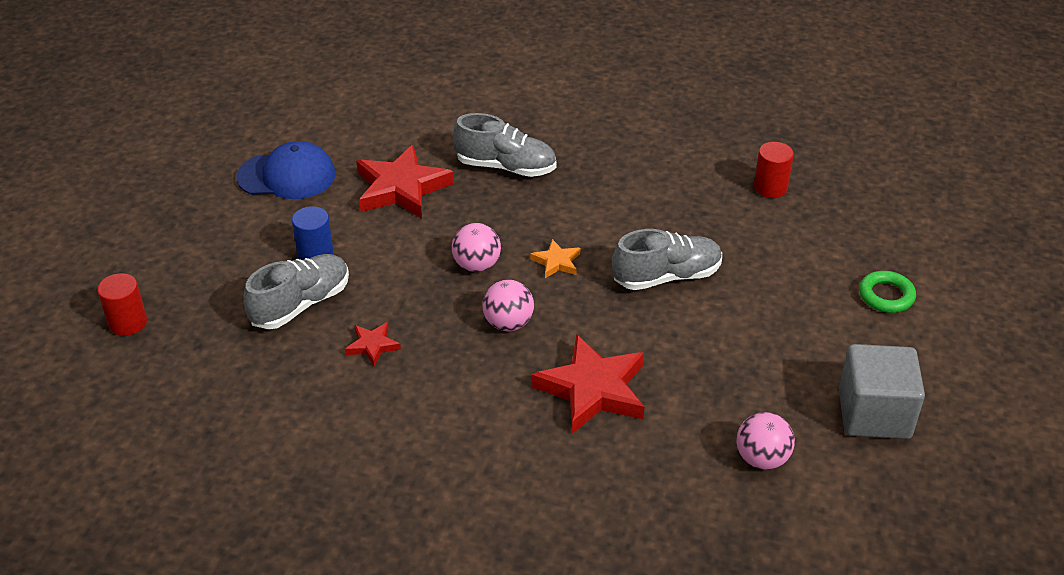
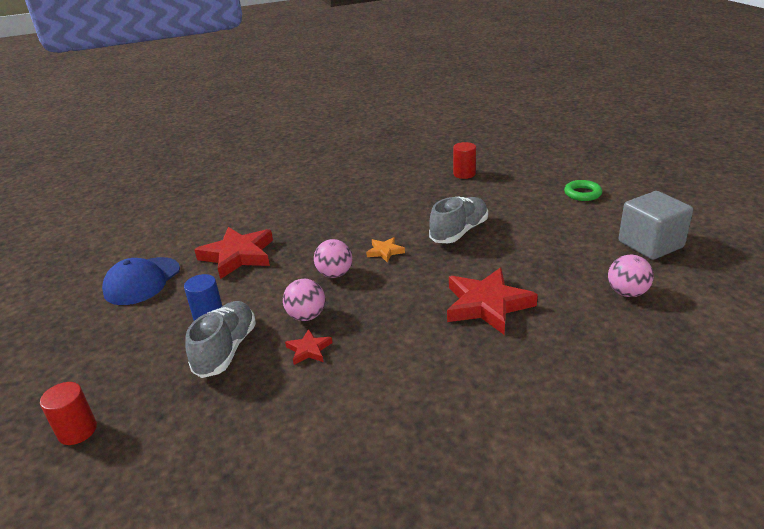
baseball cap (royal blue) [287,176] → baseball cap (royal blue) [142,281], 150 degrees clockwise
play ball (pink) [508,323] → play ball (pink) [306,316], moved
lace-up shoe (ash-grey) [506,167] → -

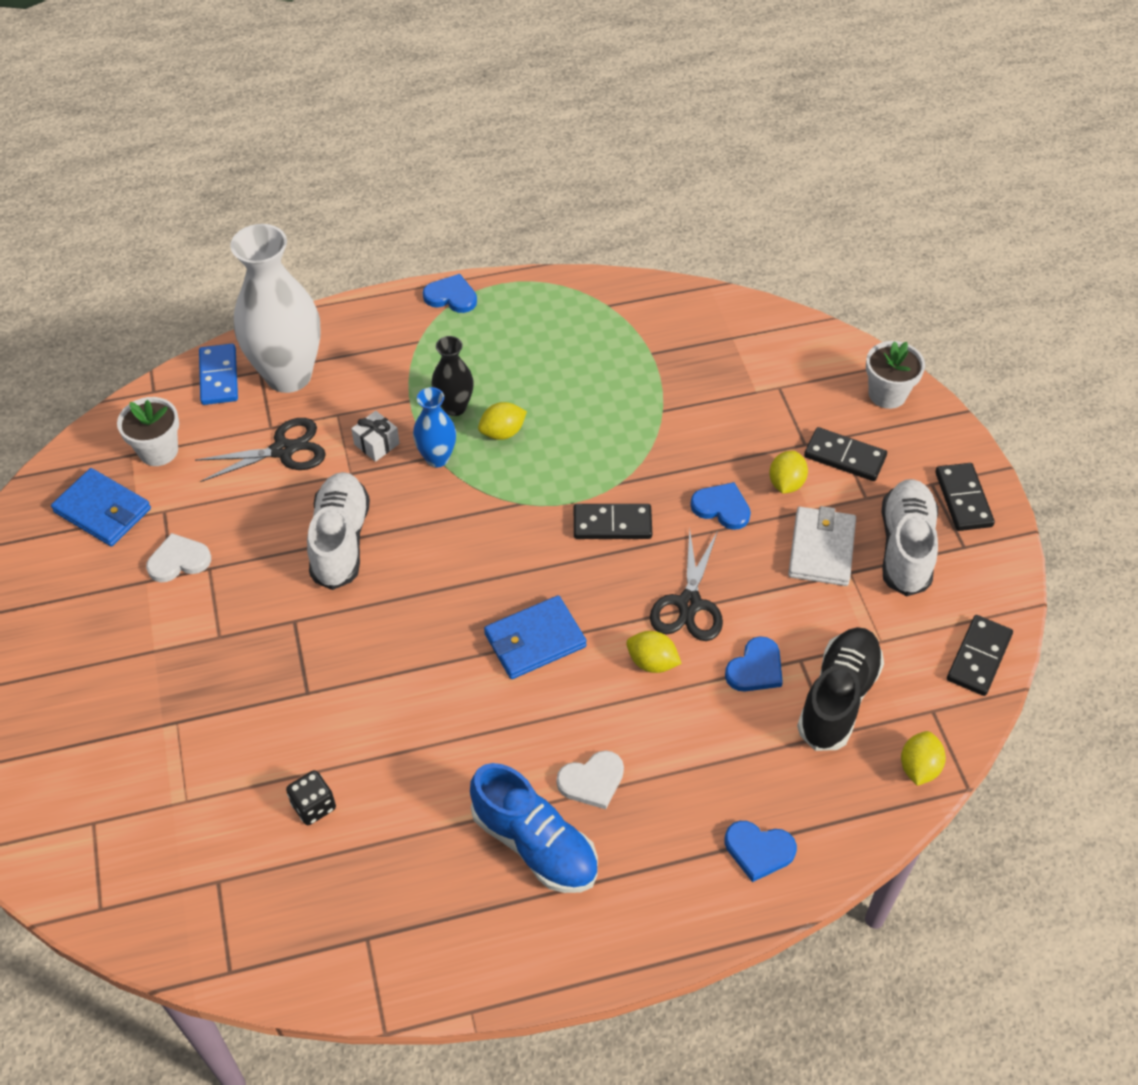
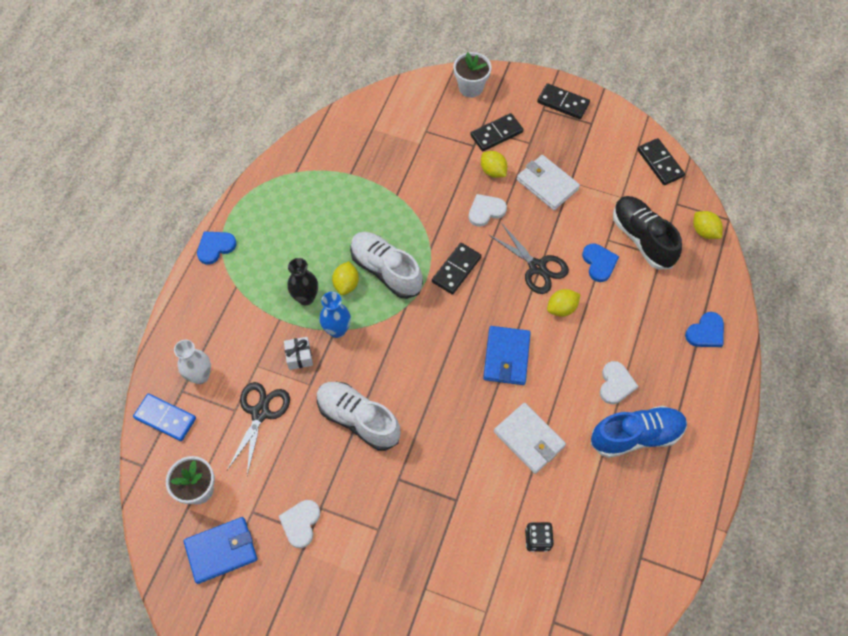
tall vase (snow-white) [288,375] → tall vase (snow-white) [200,376], x0.49
lace-up shoe (snow-white) [905,547] → lace-up shoe (snow-white) [386,270], moved
heart (royal blue) [721,507] → heart (snow-white) [486,211]
- → billfold (snow-white) [529,439]

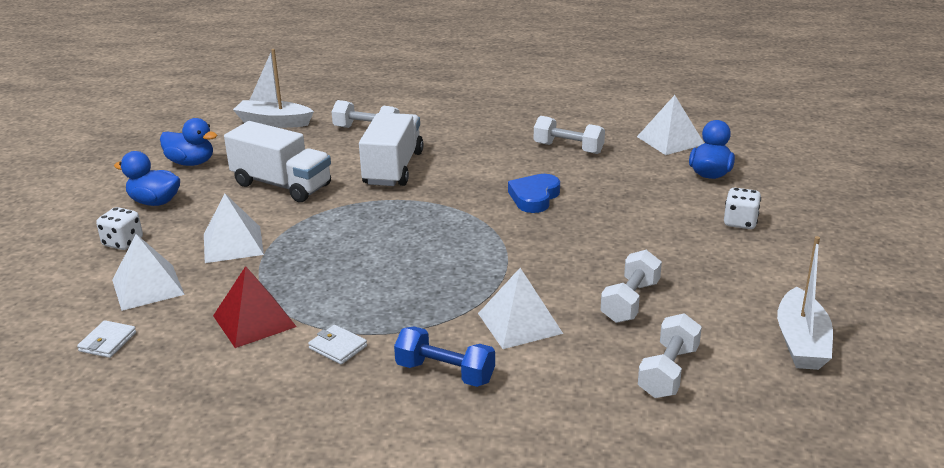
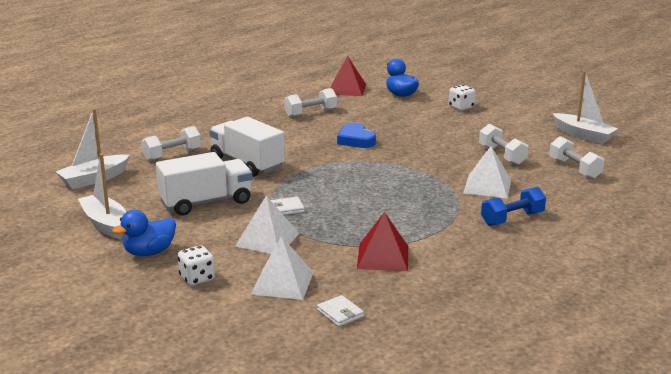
toy duck (royal blue) [191,163] → sailboat (snow-white) [105,224]
billfold (snow-white) [338,347] → billfold (snow-white) [286,208], moved
pyramid (snow-white) [670,140] → pyramid (red) [347,89]

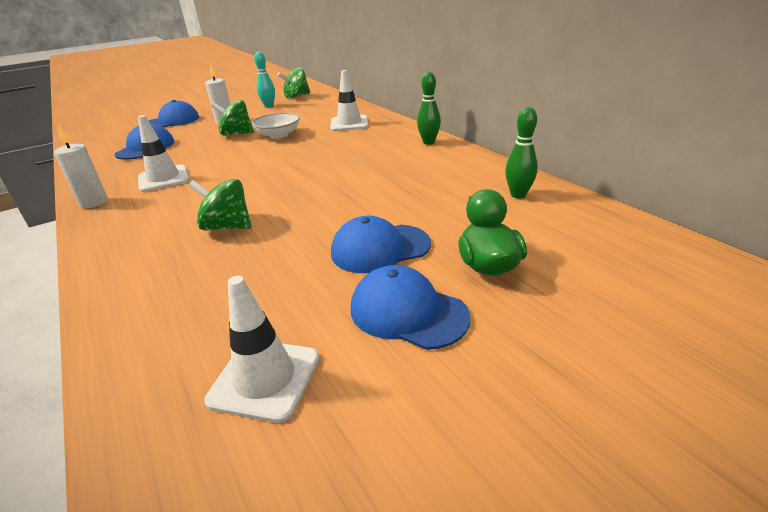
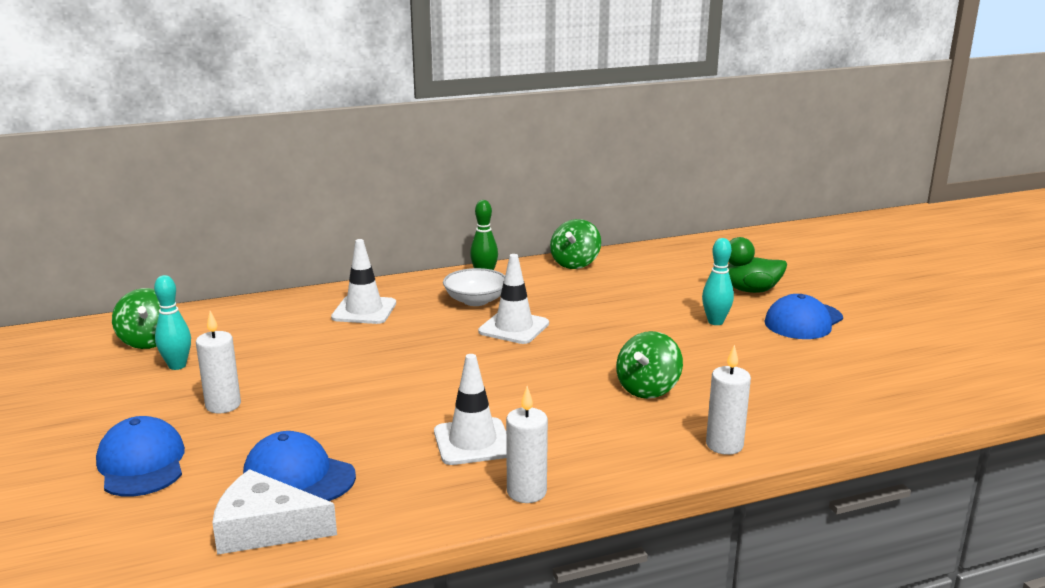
- → piece of cheese (snow-white) [265,528]
bowl (snow-white) [278,135] → bowl (snow-white) [475,300], moved
traffic cone (snow-white) [265,379] → traffic cone (snow-white) [514,328], moved
whirligig (emerald) [236,134] → whirligig (emerald) [575,263], moved
baseball cap (royal blue) [380,248] → bowling pin (aqua) [715,322]
- → pillar candle (snow-white) [724,445]
bowling pin (emerald) [518,195] → -

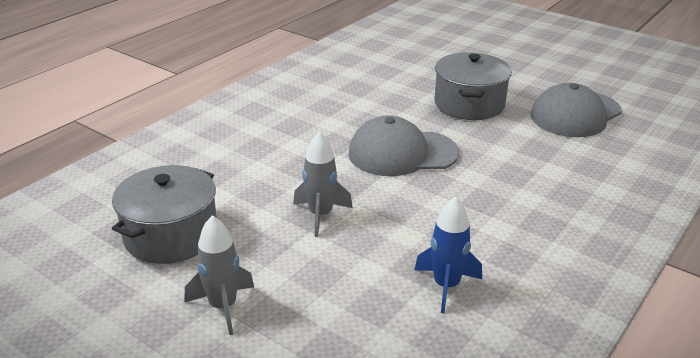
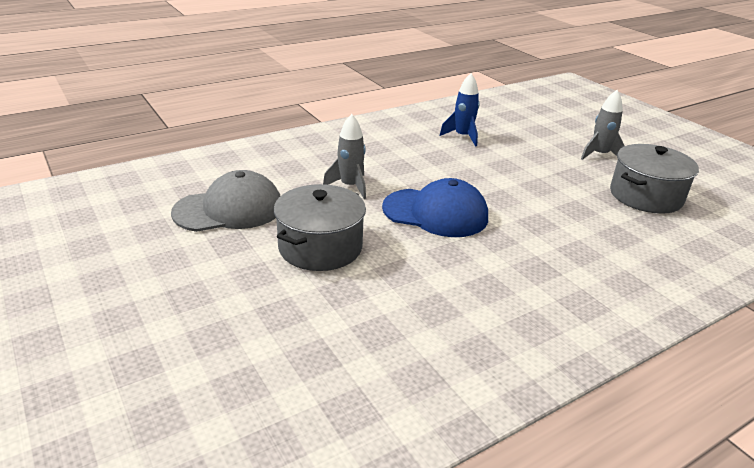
rocket (ash-grey) [320,215] → rocket (ash-grey) [350,186], moved
baseball cap (ash-grey) [402,153] → baseball cap (royal blue) [435,213]

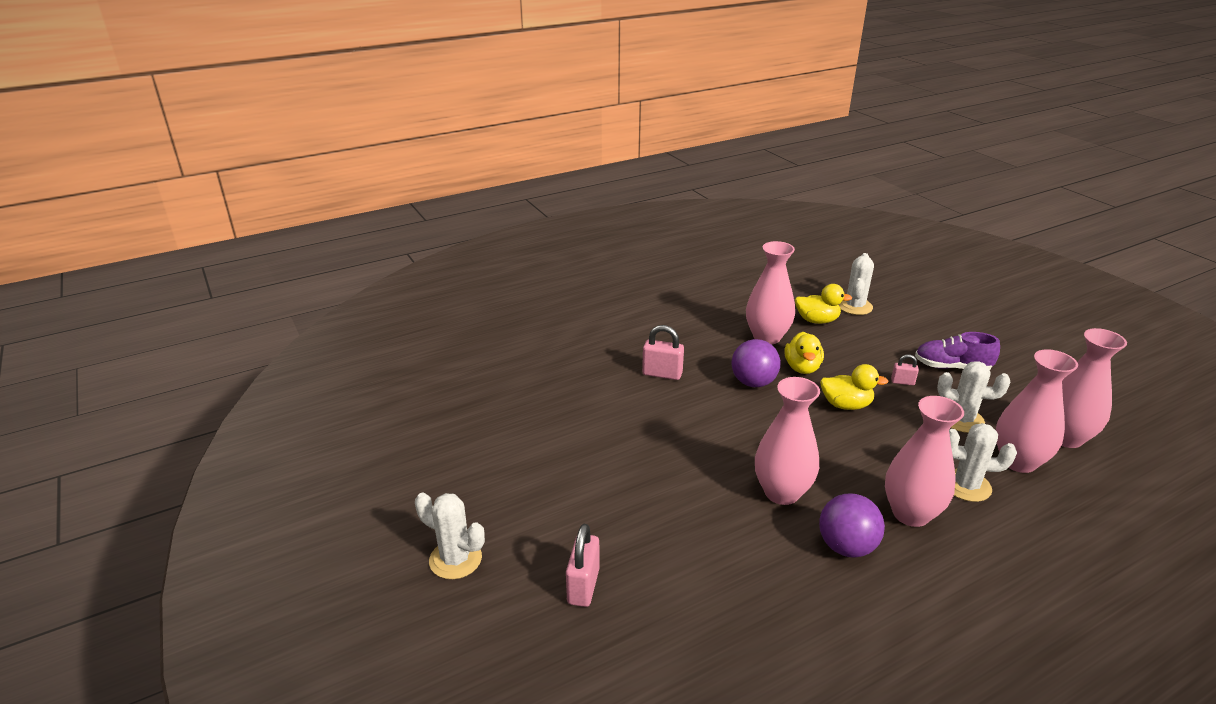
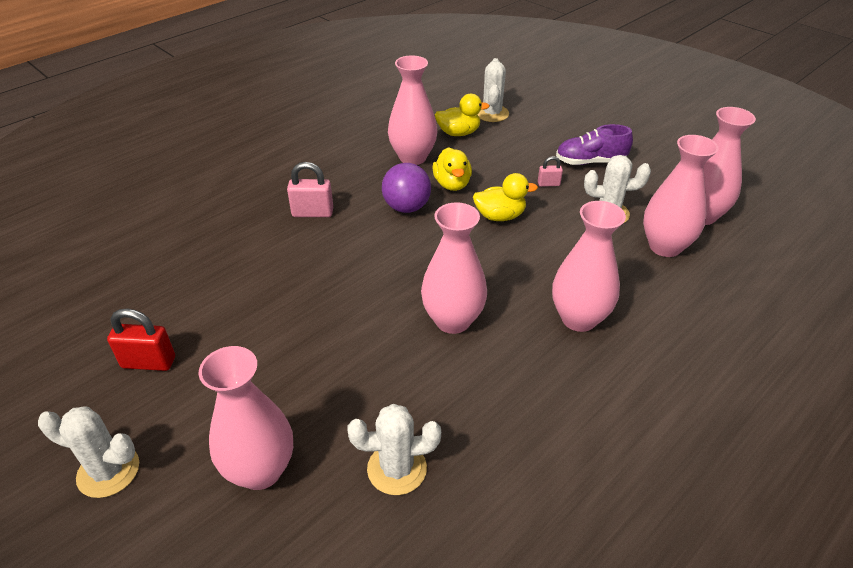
- → padlock (red) [149,362]
padlock (pink) [583,586] → tall vase (pink) [260,470]
saguaro cactus (snow-white) [966,485] → saguaro cactus (snow-white) [397,469], moved
play ball (royal purple) [846,547] → -

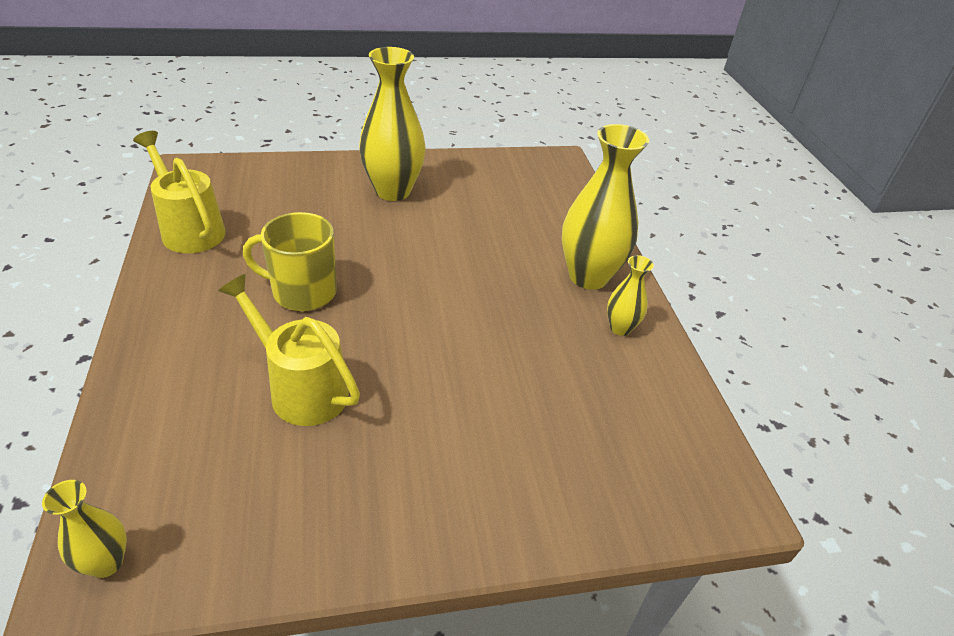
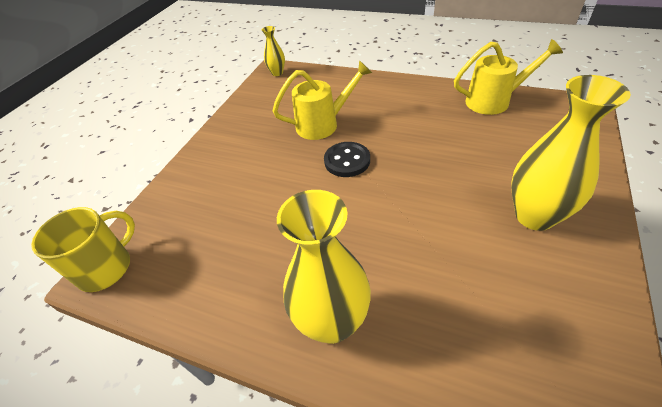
tea mug (bright yellow) [302,292] → tea mug (bright yellow) [106,268], moved
- → button (black) [347,161]
tall vase (bright yellow) [620,328] → -

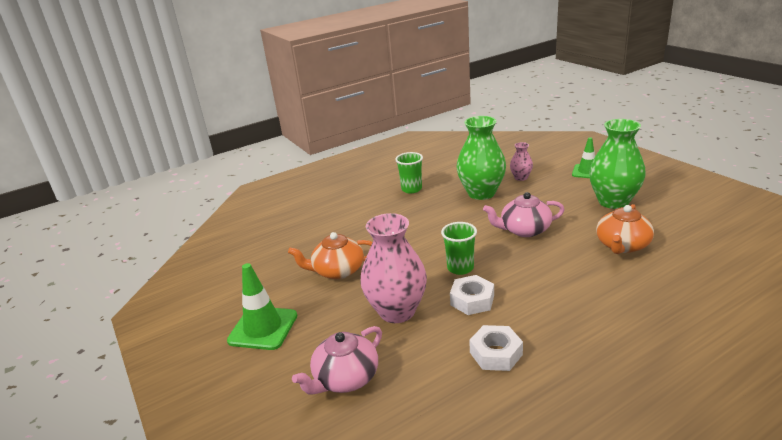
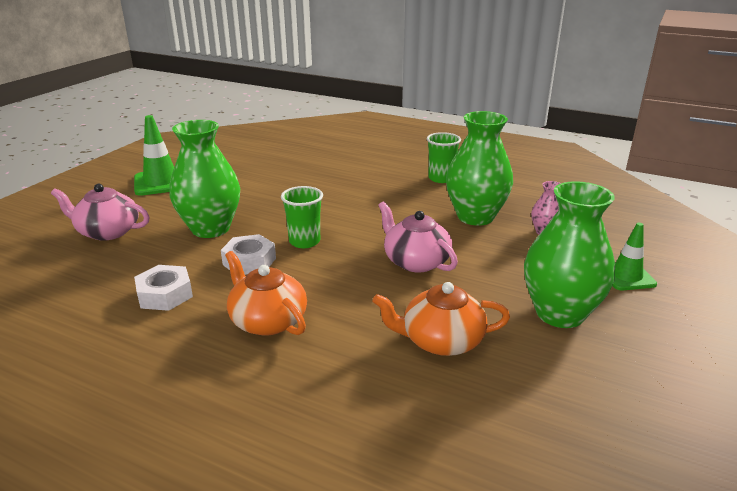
tall vase (pink) [397,311] → tall vase (emerald) [210,228]
tea pot (bright orange) [338,271] → tea pot (bright orange) [267,320], moved

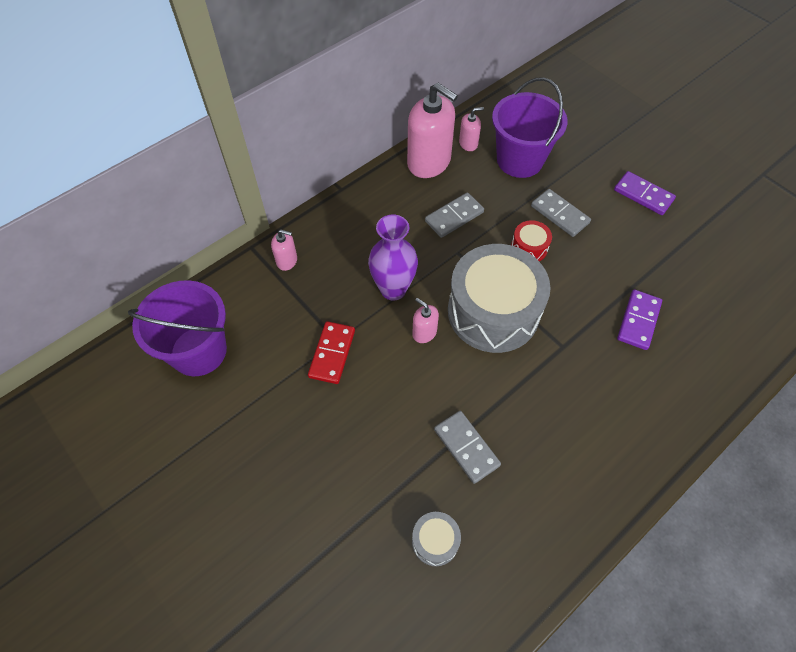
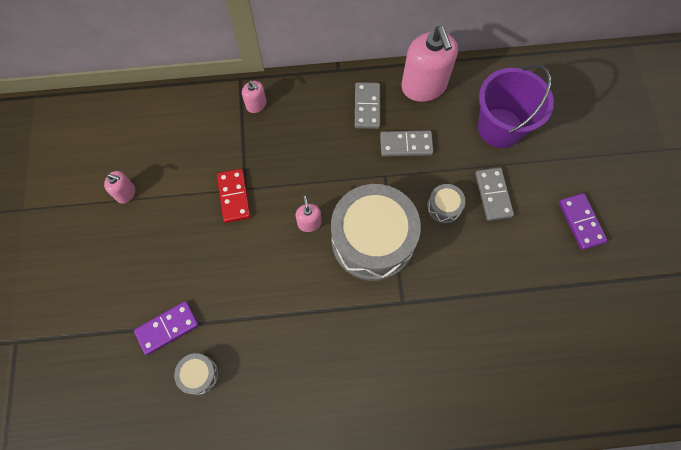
pump bottle (pink) [468,143] → pump bottle (pink) [126,193], moved
domino tile (royal purple) [638,321] → domino tile (royal purple) [167,328], moved
domino tile (red) [332,354] → domino tile (red) [234,196], 60 degrees counterclockwise
domino tile (ash-grey) [466,447] → domino tile (ash-grey) [367,107], moved
snare drum (red) [529,248] → snare drum (ash-grey) [444,207]
pail (royal purple) [198,351] → -
tall vase (royal purple) [393,289] → -

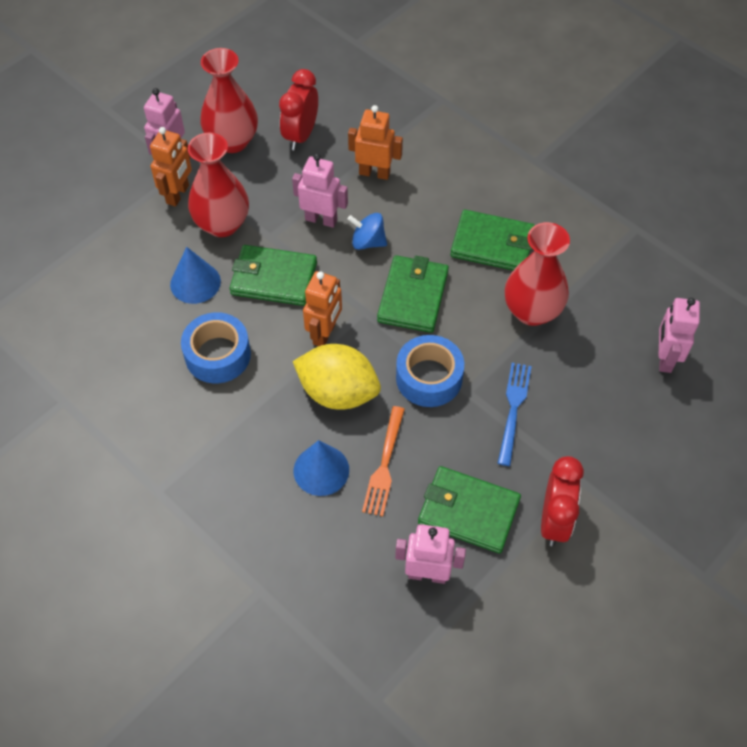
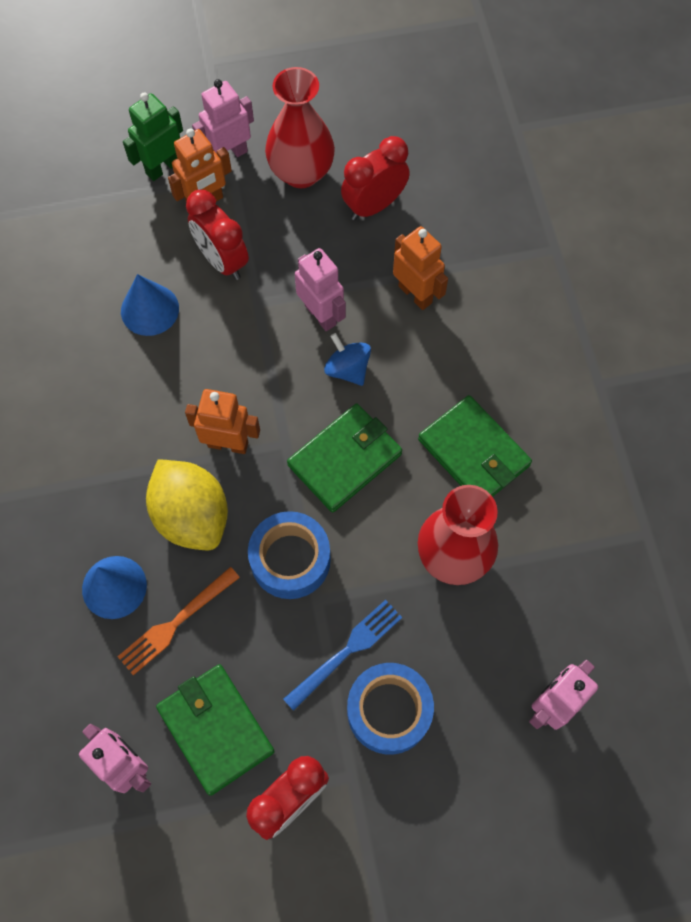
- → robot figure (emerald) [162,167]
robot figure (bright orange) [325,333] → robot figure (bright orange) [228,444], 135 degrees counterclockwise
tall vase (red) [222,224] → alarm clock (red) [222,261]
sticky tape (royal blue) [218,355] → sticky tape (royal blue) [389,711], moved
billfold (emerald) [273,278] → -

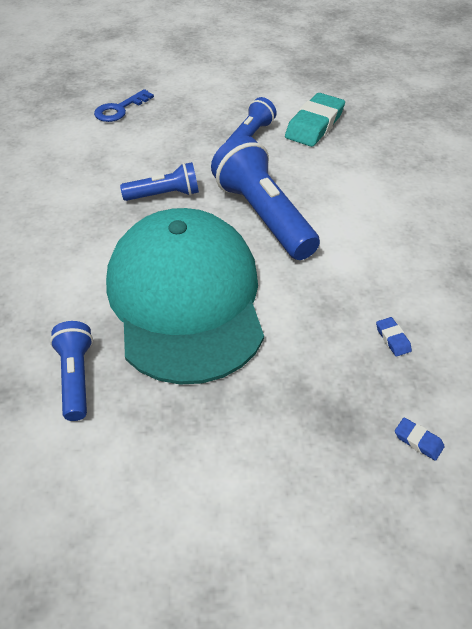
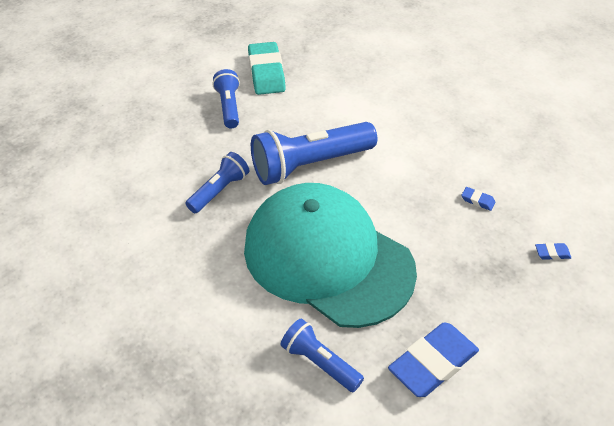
torch (royal blue) [263,216] → torch (royal blue) [309,165], 45 degrees counterclockwise
- → gum eraser (royal blue) [433,363]
key (royal blue) [120,109] → -

